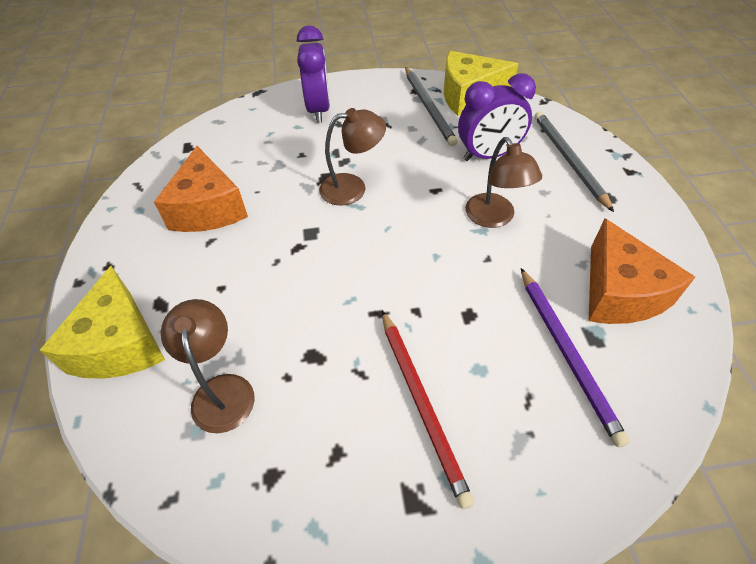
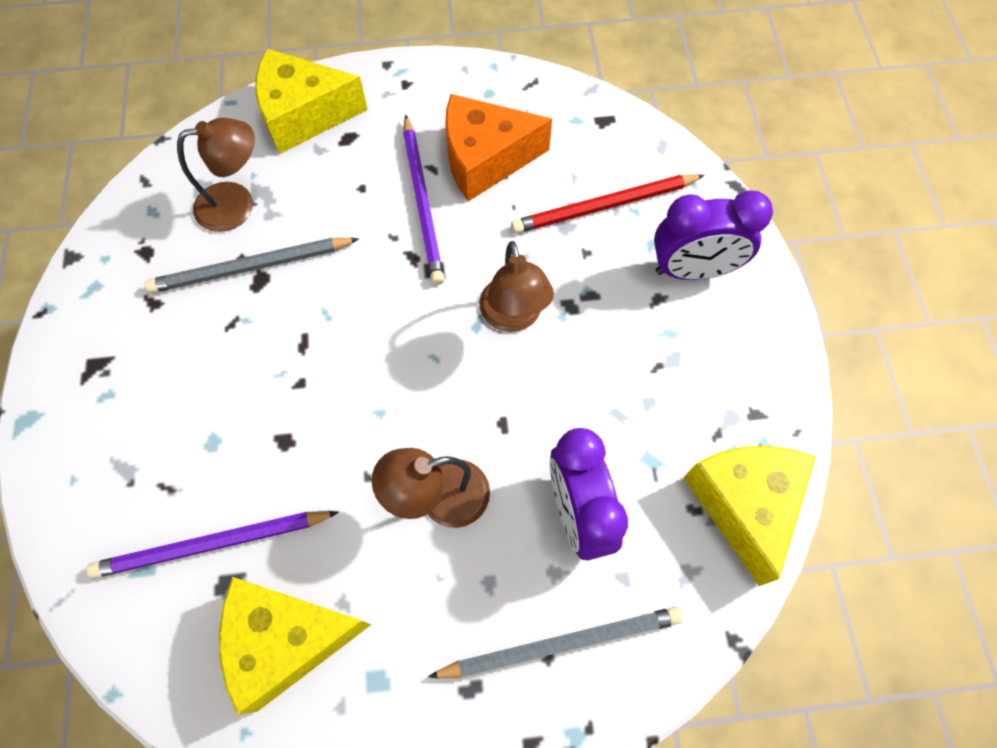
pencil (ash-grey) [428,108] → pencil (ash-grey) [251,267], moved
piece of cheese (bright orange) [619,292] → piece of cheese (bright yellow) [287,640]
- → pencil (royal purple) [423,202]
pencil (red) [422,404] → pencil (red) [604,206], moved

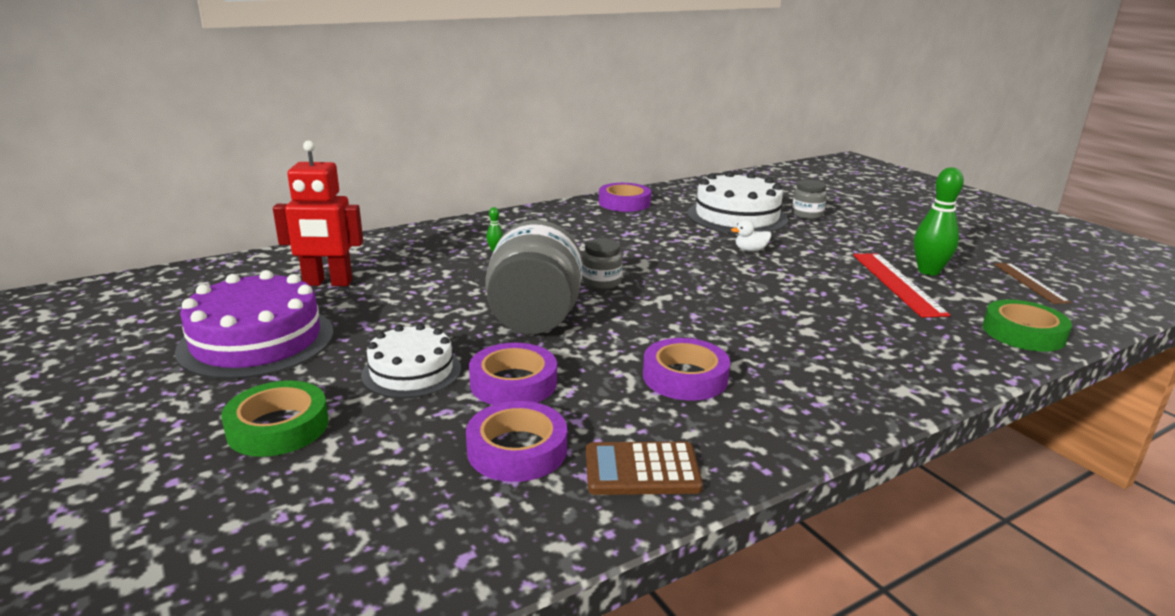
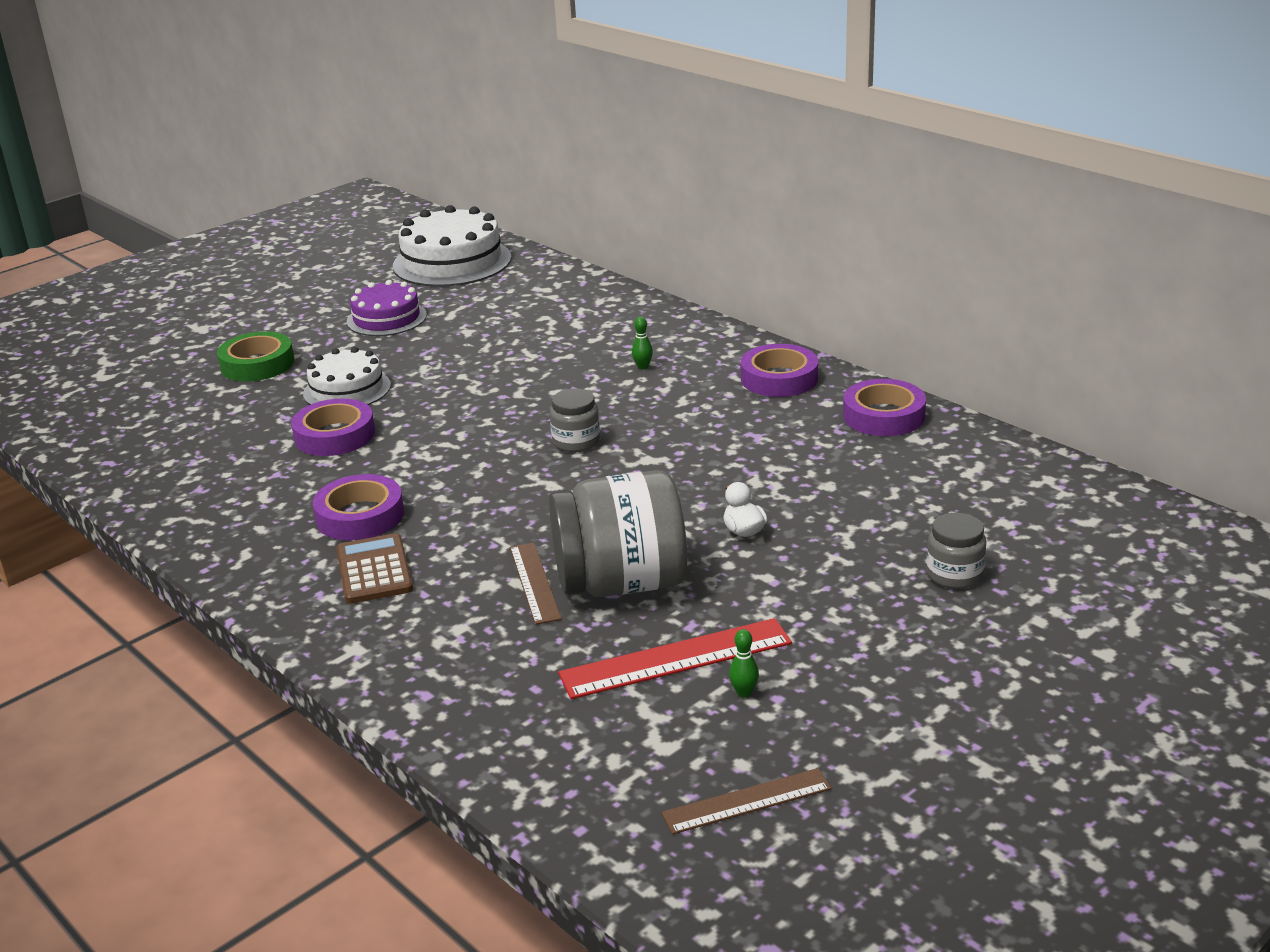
pocket calculator (brown) [642,470] → pocket calculator (brown) [374,570], moved
cake (royal purple) [257,341] → cake (royal purple) [386,318], x0.62
cake (snow-white) [737,216] → cake (snow-white) [452,262], moved
- → measuring stick (brown) [534,582]
jar (ash-grey) [534,318] → jar (ash-grey) [621,583], moved
bowling pin (emerald) [928,271] → bowling pin (emerald) [744,692], x0.44
sticky tape (royal purple) [517,450] → sticky tape (royal purple) [779,378], moved
robot figure (red) [327,283] → -
sticky tape (emerald) [1023,333] → -

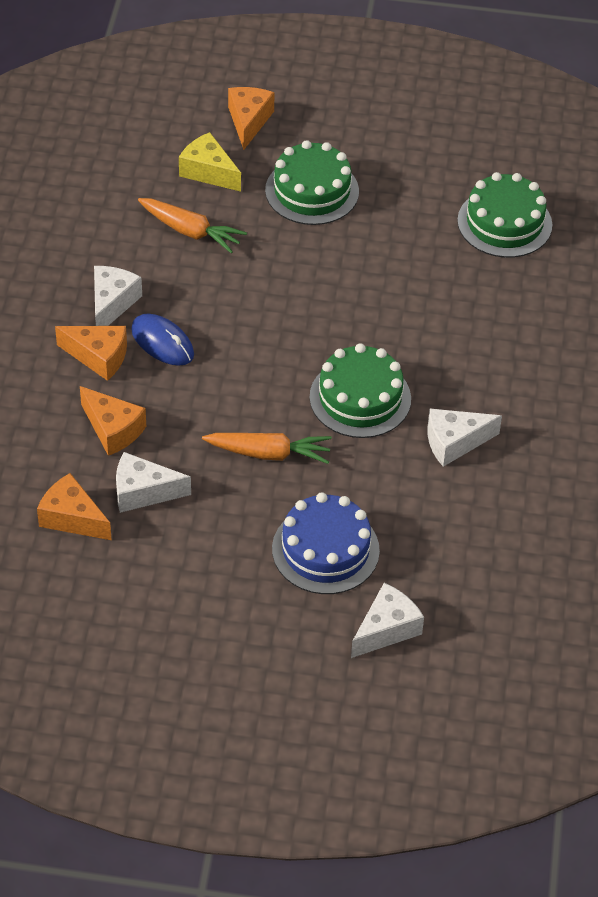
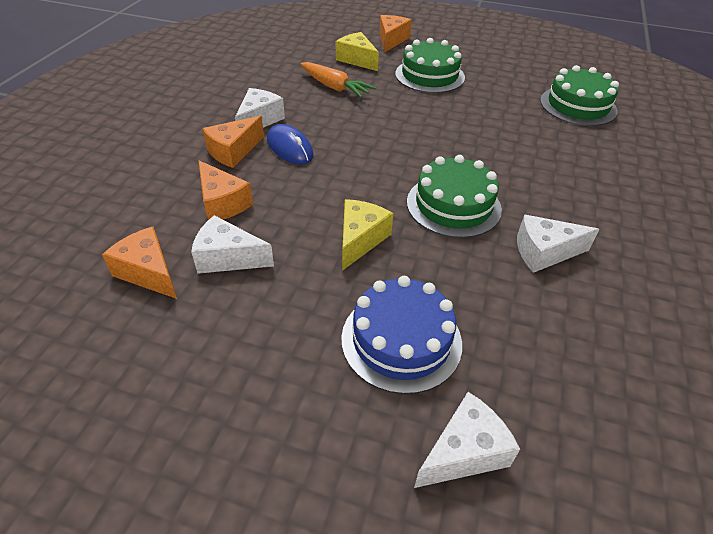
piece of cheese (bright orange) [99,357] → piece of cheese (bright orange) [233,151], 105 degrees clockwise
carrot (bright orange) [269,453] → piece of cheese (bright yellow) [360,239]

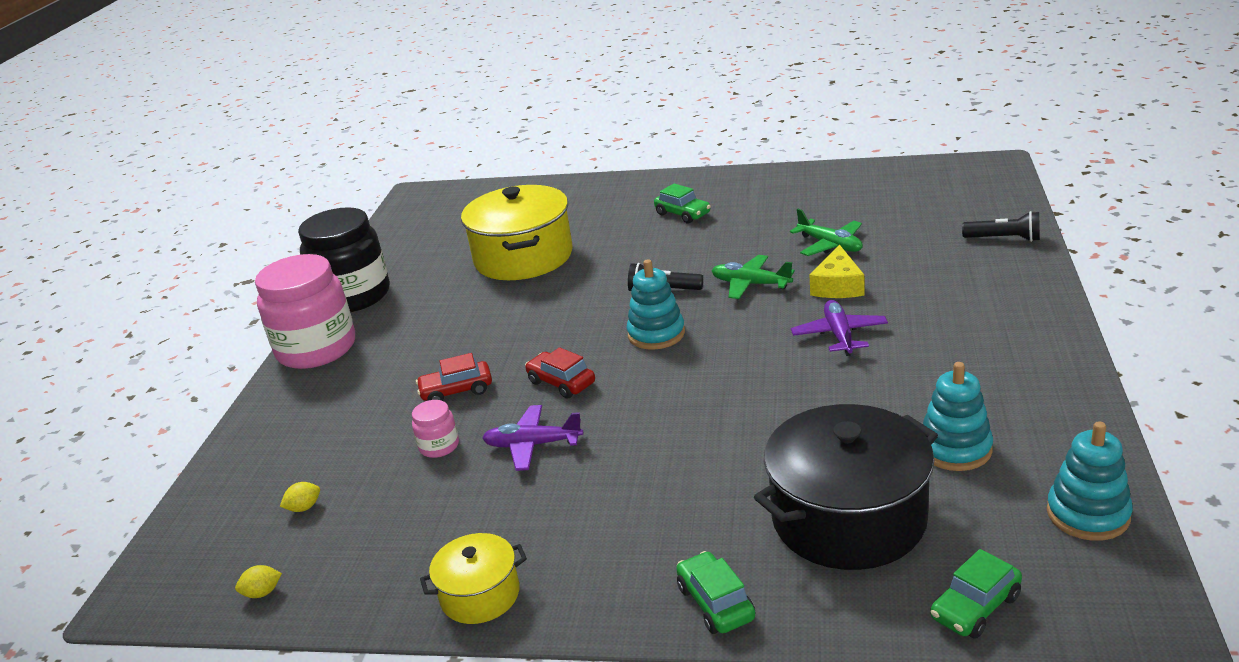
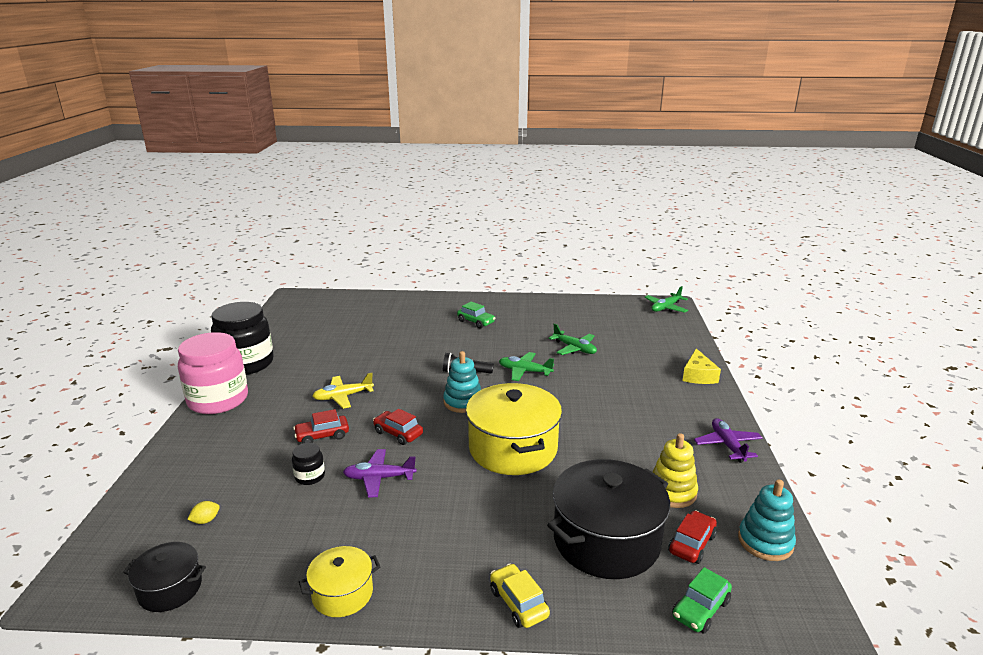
citrus fruit (bright yellow) [262,593] → stockpot (black) [170,589]
jar (pink) [439,446] → jar (black) [310,476]
- → plane (bright yellow) [343,397]
stockpot (bright yellow) [523,257] → stockpot (bright yellow) [513,448], moved
toy car (emerald) [715,603] → toy car (bright yellow) [518,603]
- → plane (emerald) [665,308]
stacking toy (aqua) [955,449] → stacking toy (bright yellow) [672,492]
- → toy car (red) [692,544]
piece of cheese (bright yellow) [837,286] → piece of cheese (bright yellow) [698,375], moved
plane (royal purple) [839,335] → plane (royal purple) [727,445], moved
torch (black) [1004,239] → -

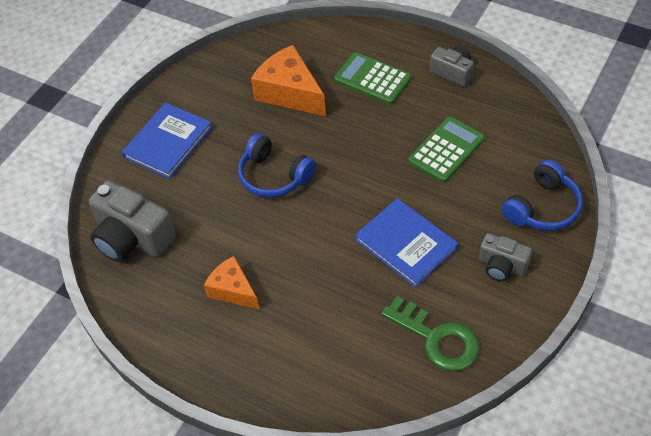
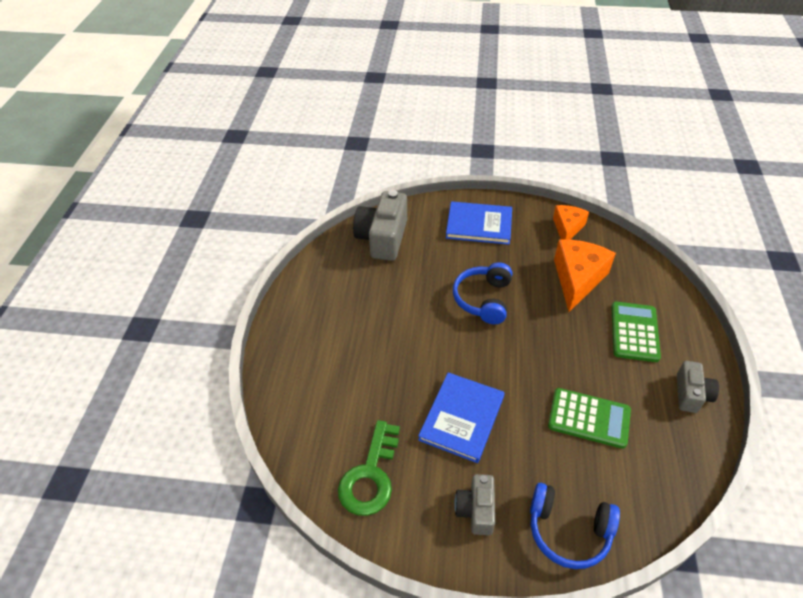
piece of cheese (bright orange) [233,290] → piece of cheese (bright orange) [567,228], moved

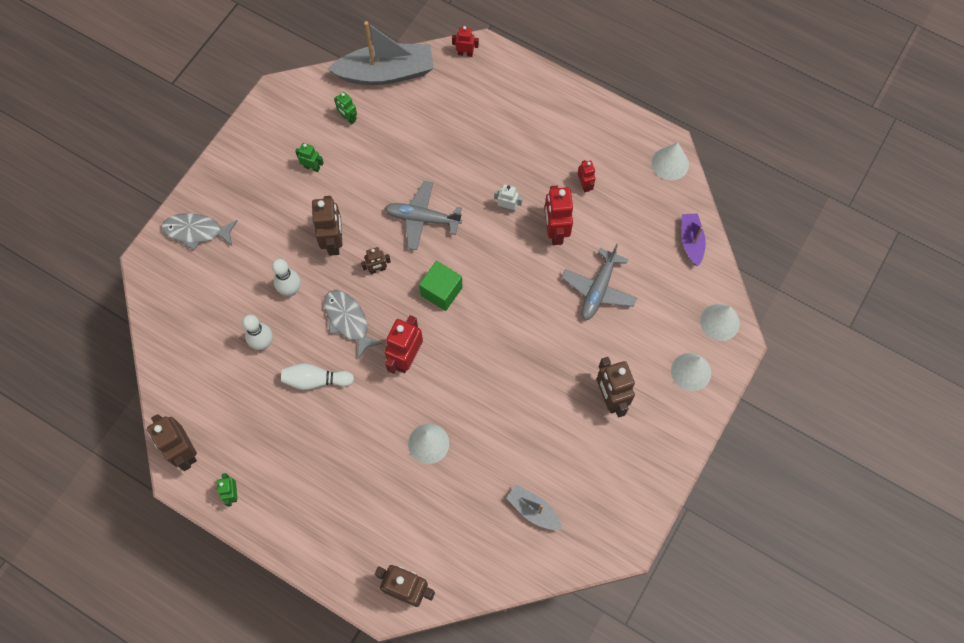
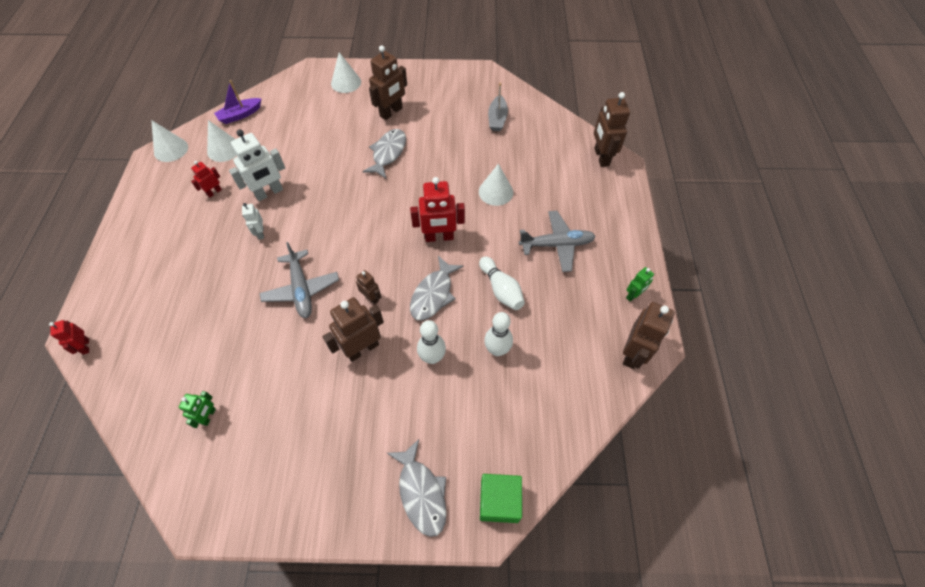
solid cone (snow-white) [719,322] → solid cone (snow-white) [224,149], moved
robot figure (red) [555,231] → robot figure (snow-white) [269,193]
- → fish (ash-grey) [388,153]
block (emerald) [441,291] → block (emerald) [499,501], moved
plane (ash-grey) [598,289] → plane (ash-grey) [557,244], moved
robot figure (emerald) [312,167] → -
sailboat (ash-grey) [386,73] → -

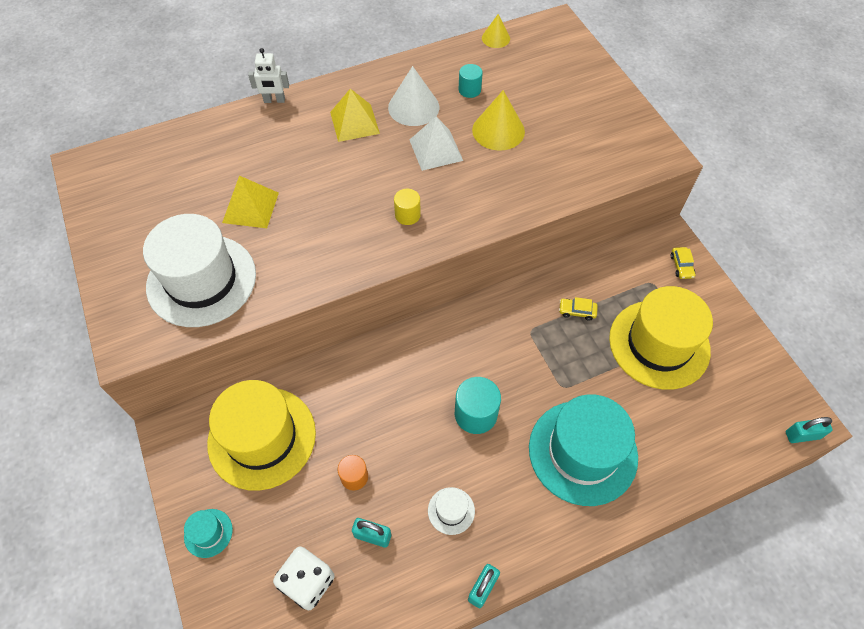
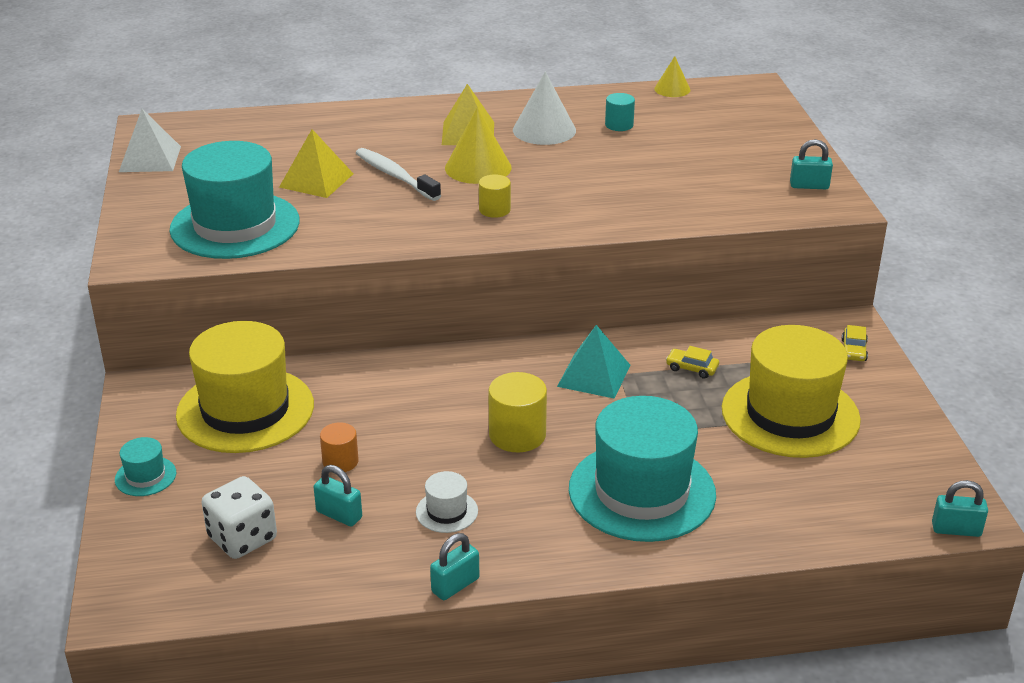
pyramid (snow-white) [435,150] → pyramid (snow-white) [150,159], moved
hat (snow-white) [201,280] → hat (aqua) [235,225]
- → toothbrush (snow-white) [395,176]
solid cone (bright yellow) [498,130] → solid cone (bright yellow) [478,167], moved
cylinder shape (aqua) [475,414] → cylinder shape (bright yellow) [517,435]
- → pyramid (aqua) [594,375]
- → padlock (aqua) [809,186]
robot figure (snow-white) [274,100] → -

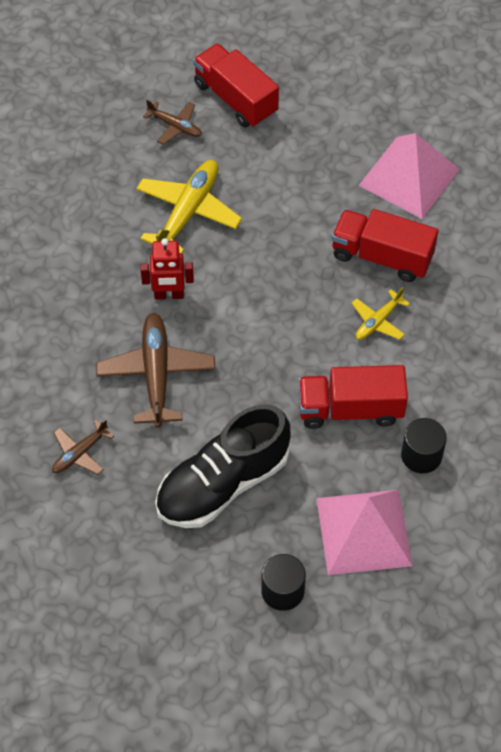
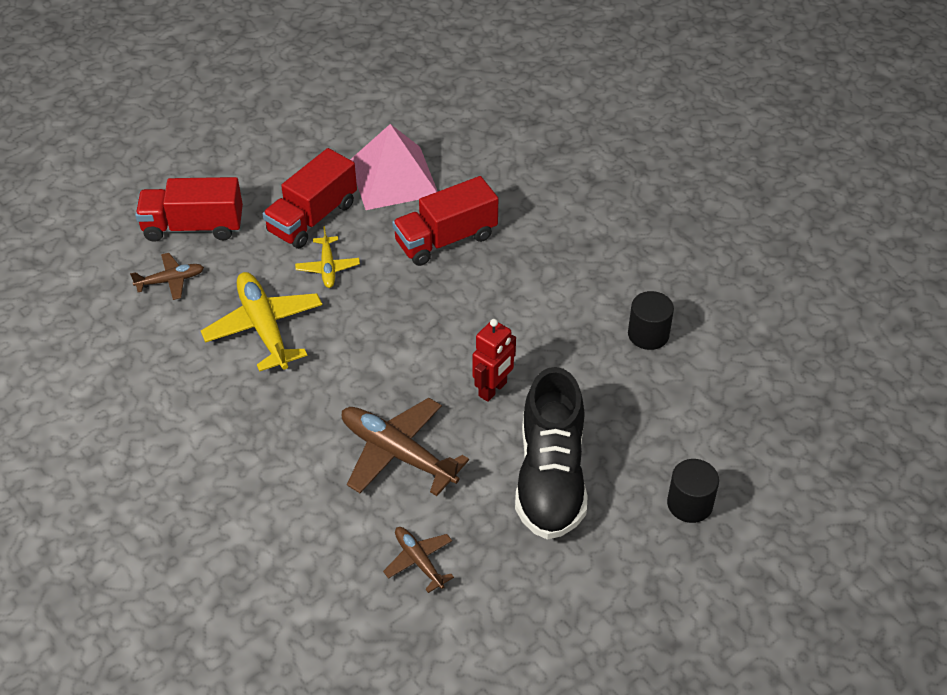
lorry (red) [350,409] → lorry (red) [312,218], moved
plane (bright yellow) [378,321] → plane (bright yellow) [328,267], moved
plane (brown) [80,453] → plane (brown) [419,561], 150 degrees clockwise
robot figure (red) [169,295] → robot figure (red) [493,389], moved
pyramid (pink) [363,532] → -

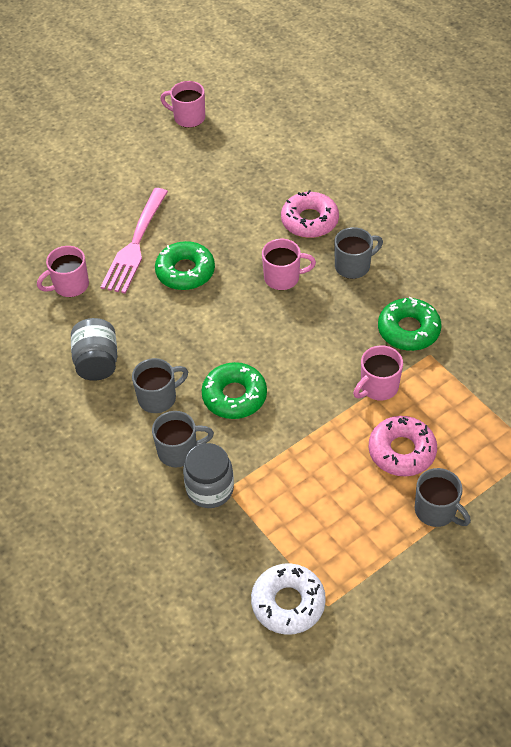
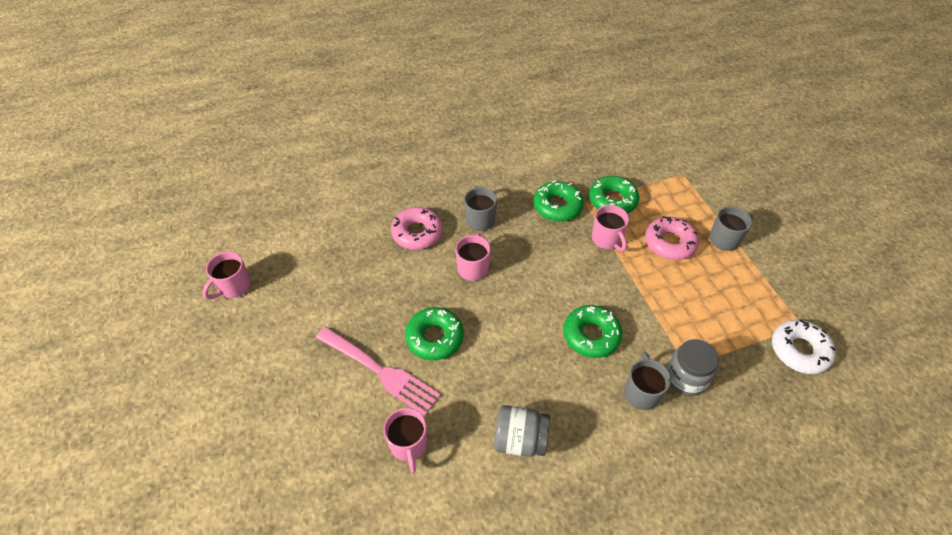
- → donut (emerald) [612,200]
tea mug (ash-grey) [158,398] → -

